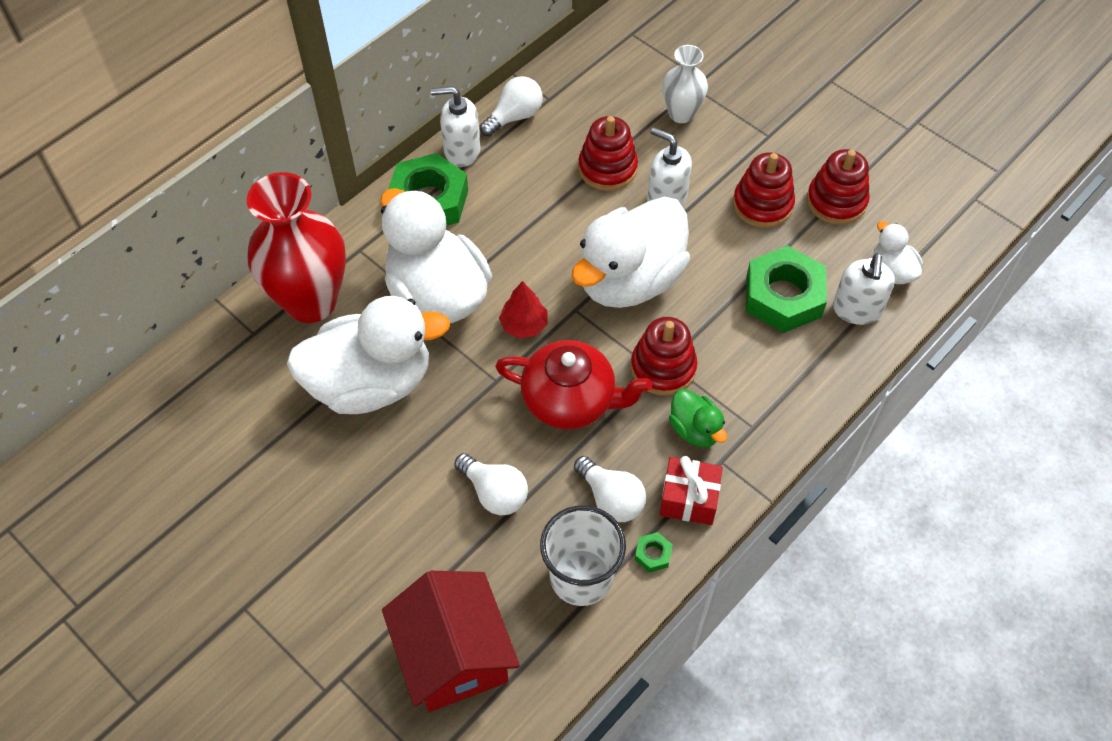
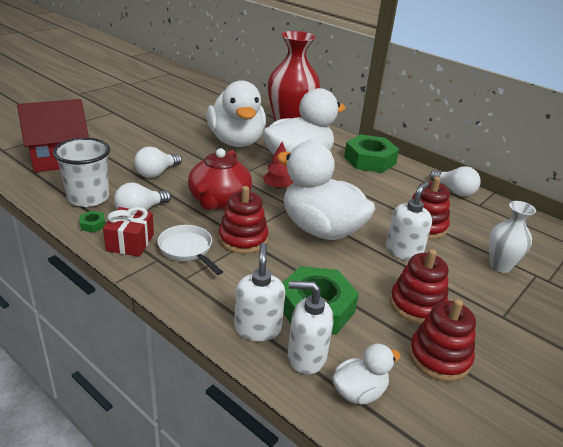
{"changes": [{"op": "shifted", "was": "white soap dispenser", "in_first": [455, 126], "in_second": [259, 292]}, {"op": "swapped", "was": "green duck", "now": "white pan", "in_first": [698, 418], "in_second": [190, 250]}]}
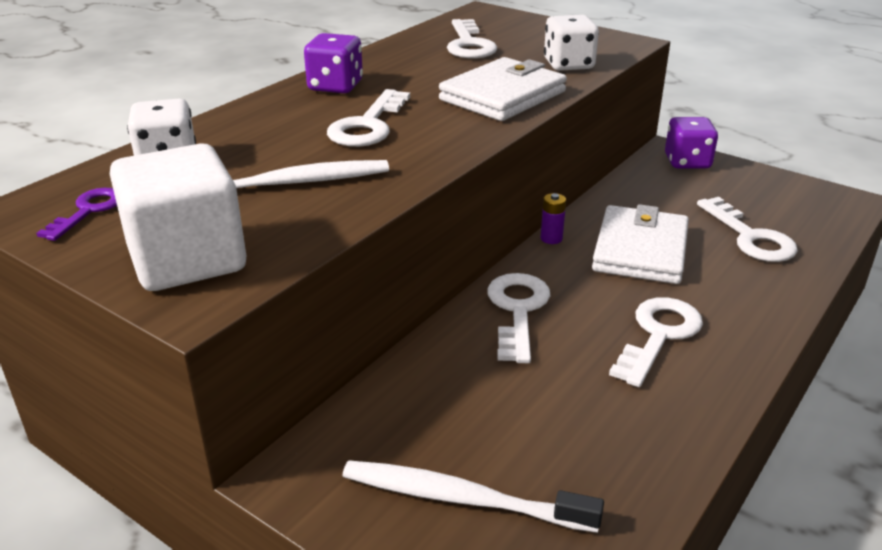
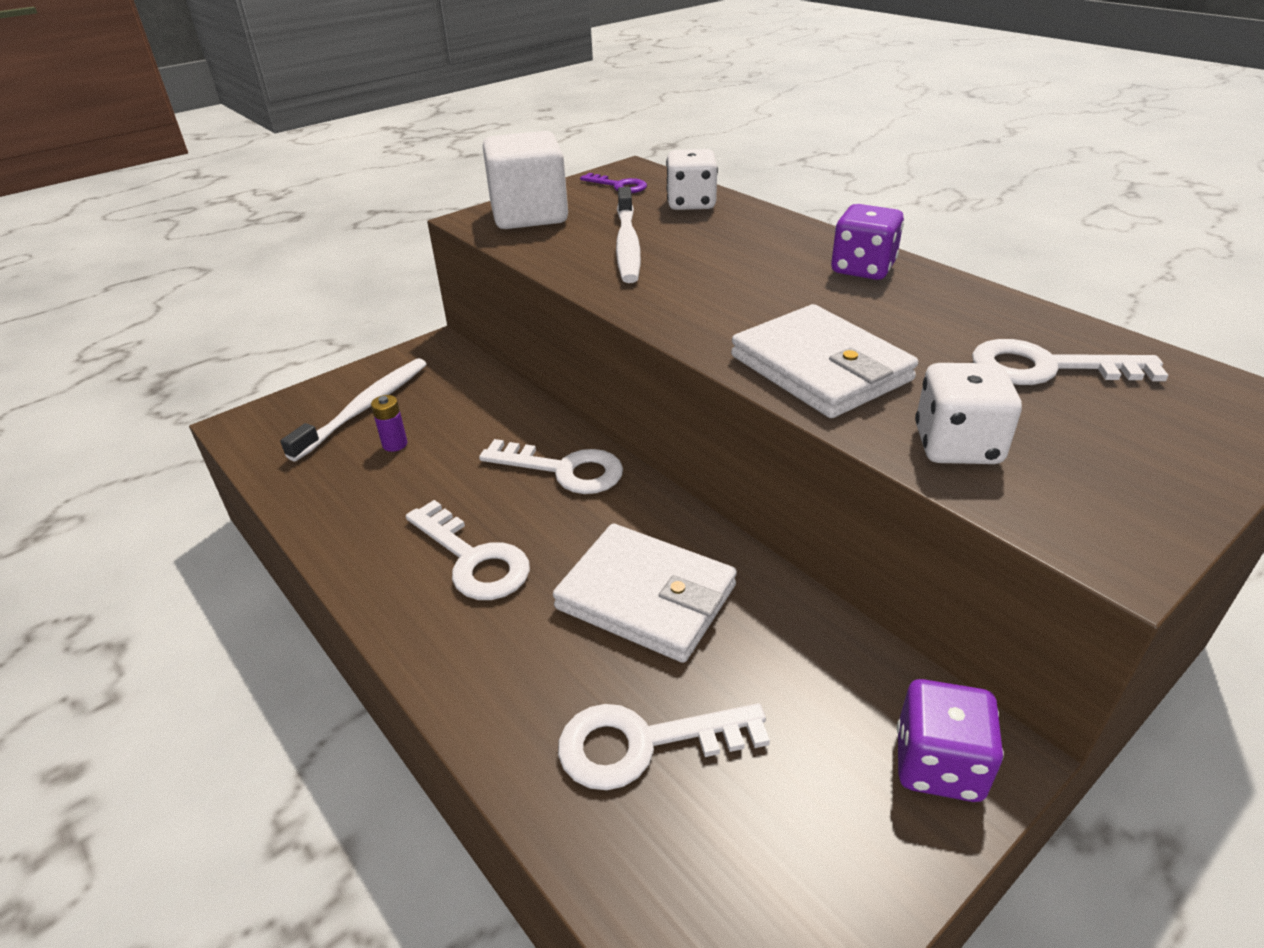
{"changes": [{"op": "gone", "was": "white key", "in_first": [368, 118]}, {"op": "shifted", "was": "purple battery", "in_first": [553, 218], "in_second": [389, 423]}]}
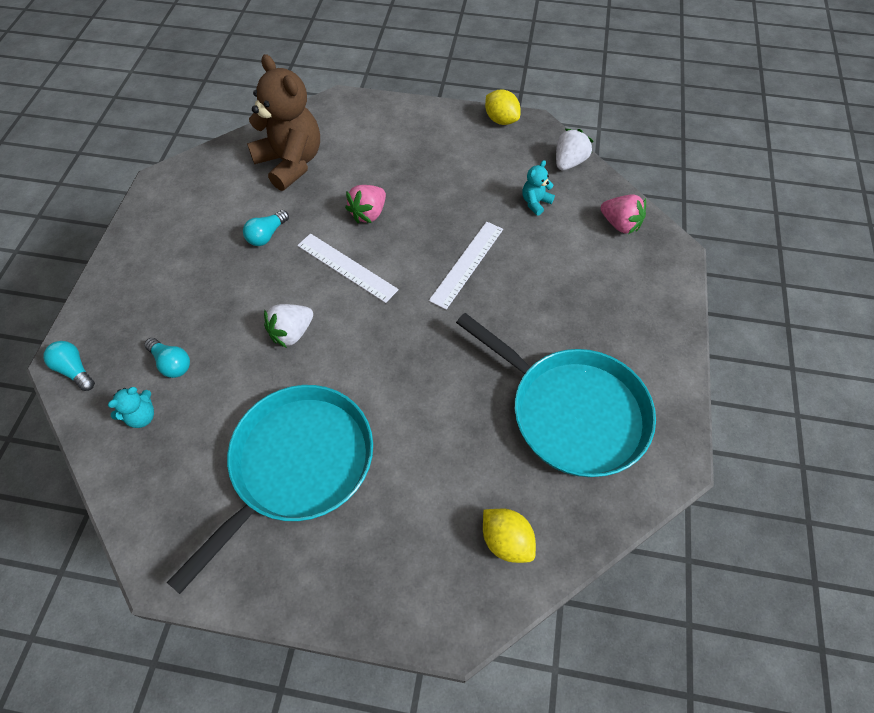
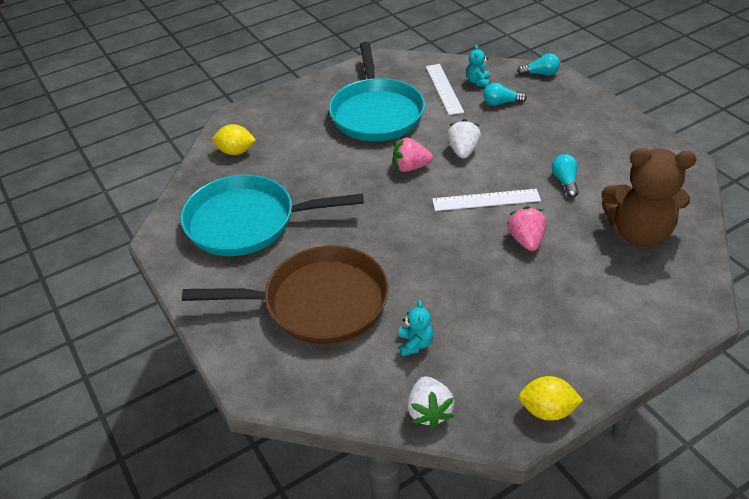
{"changes": [{"op": "shifted", "was": "white ruler", "in_first": [466, 266], "in_second": [445, 89]}, {"op": "shifted", "was": "pink strawberry", "in_first": [623, 214], "in_second": [413, 155]}, {"op": "new", "now": "brown pan", "in_second": [285, 294]}]}
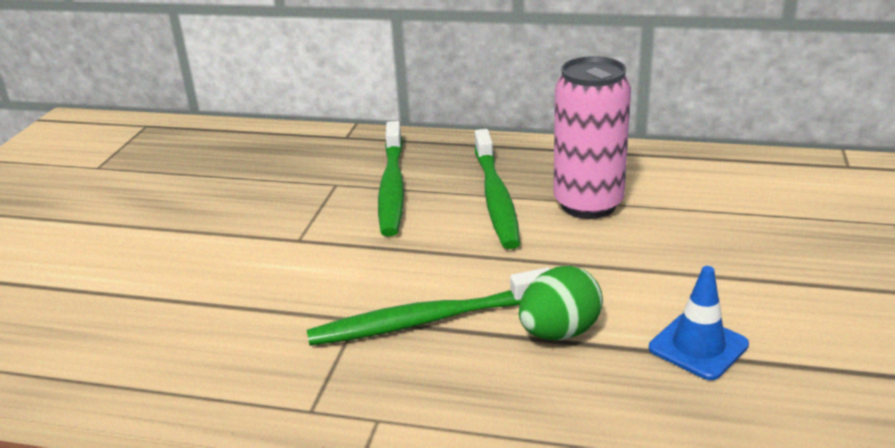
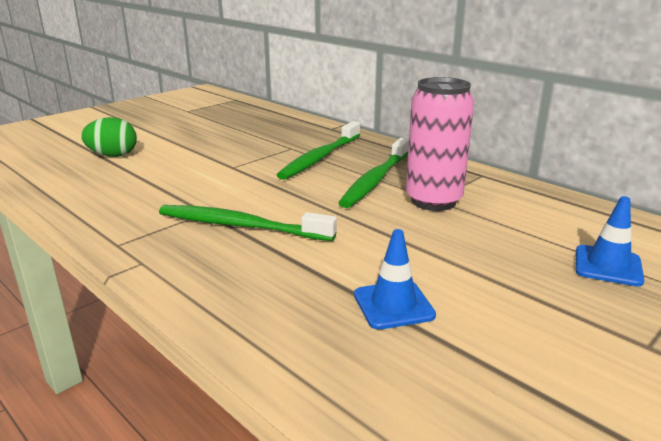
{"changes": [{"op": "shifted", "was": "green egg", "in_first": [561, 303], "in_second": [109, 137]}, {"op": "new", "now": "blue traffic cone", "in_second": [610, 241]}]}
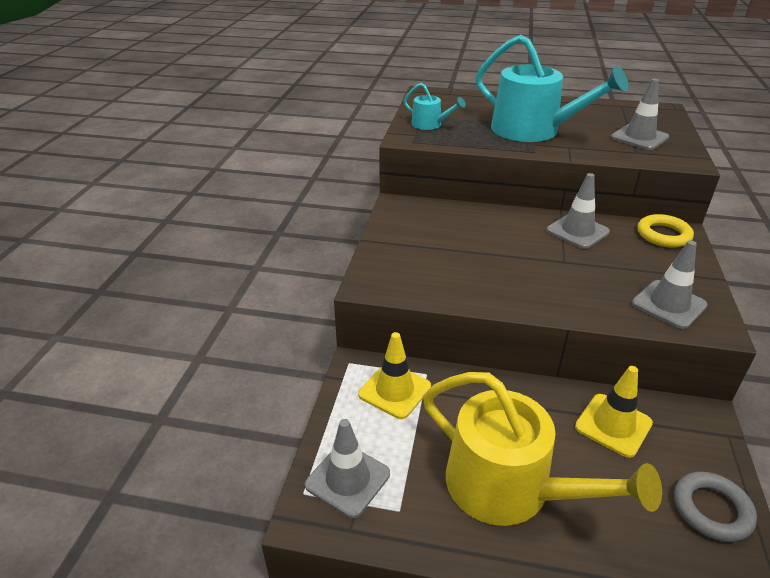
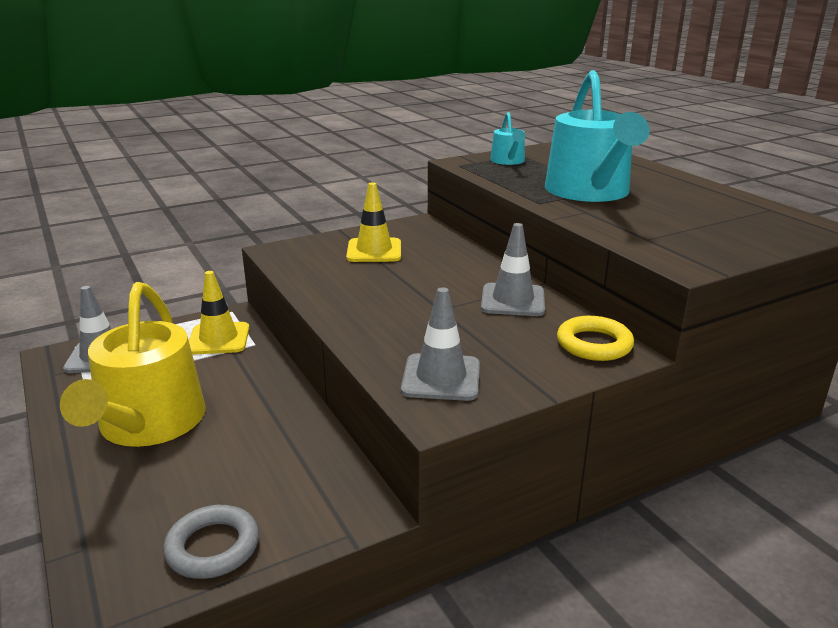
{"changes": [{"op": "shifted", "was": "yellow traffic cone", "in_first": [614, 412], "in_second": [373, 222]}, {"op": "gone", "was": "grey traffic cone", "in_first": [640, 114]}]}
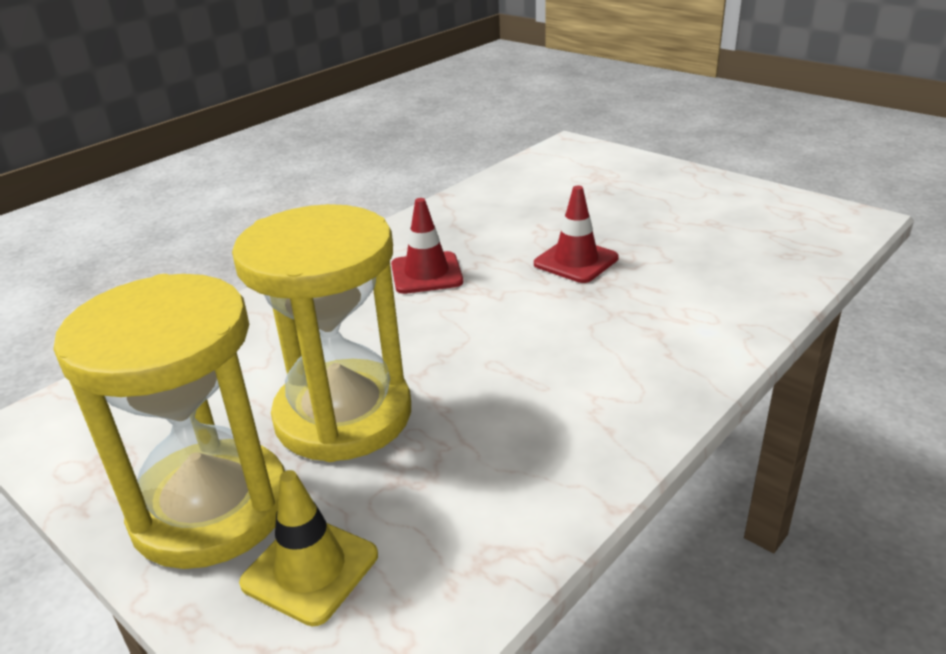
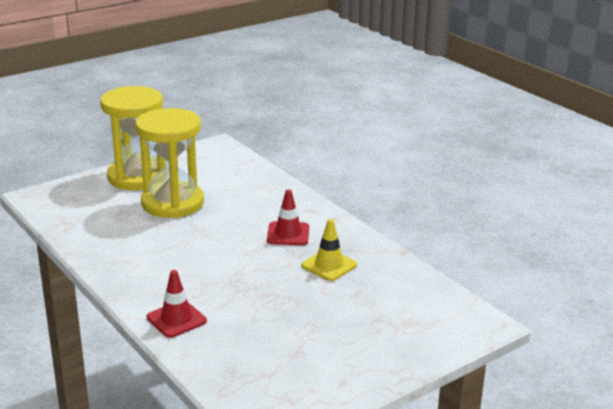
{"changes": [{"op": "shifted", "was": "yellow traffic cone", "in_first": [308, 548], "in_second": [329, 250]}, {"op": "shifted", "was": "red traffic cone", "in_first": [576, 234], "in_second": [177, 304]}]}
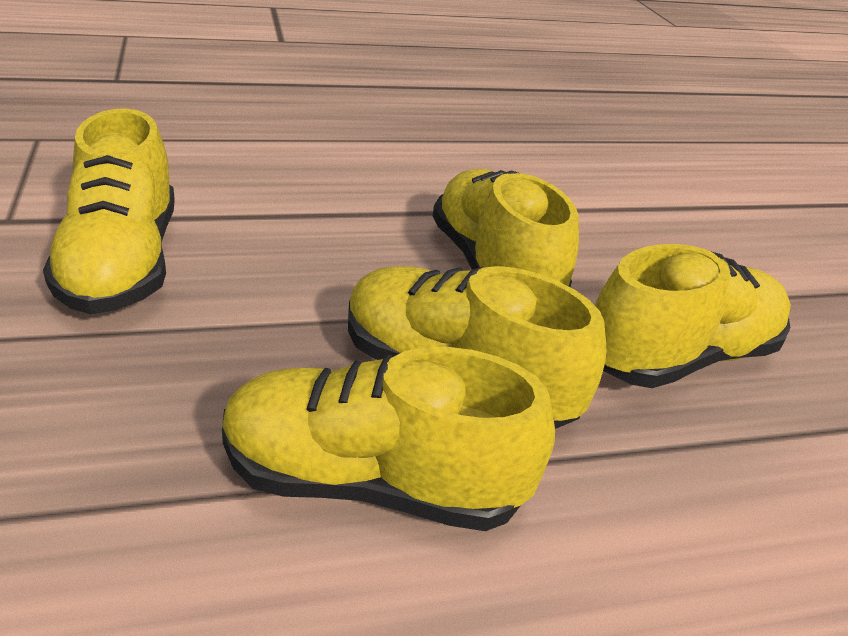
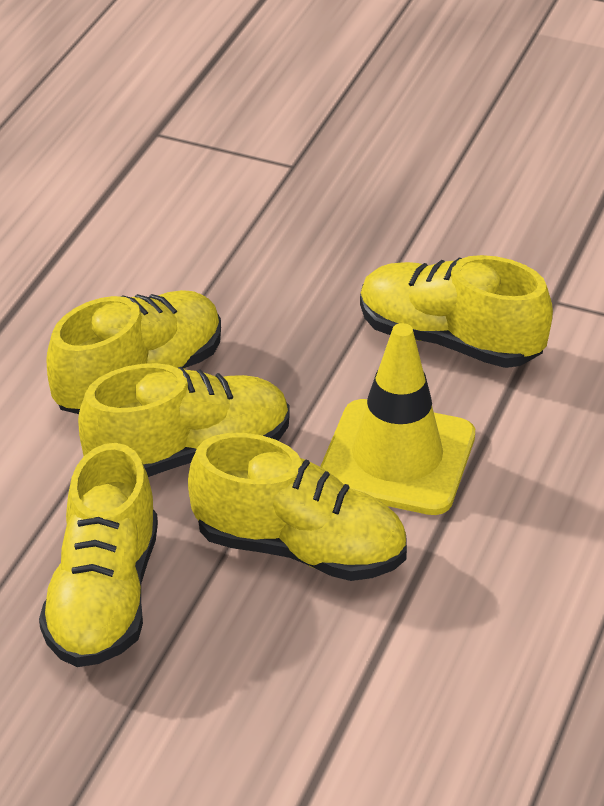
{"changes": [{"op": "new", "now": "yellow traffic cone", "in_second": [397, 419]}]}
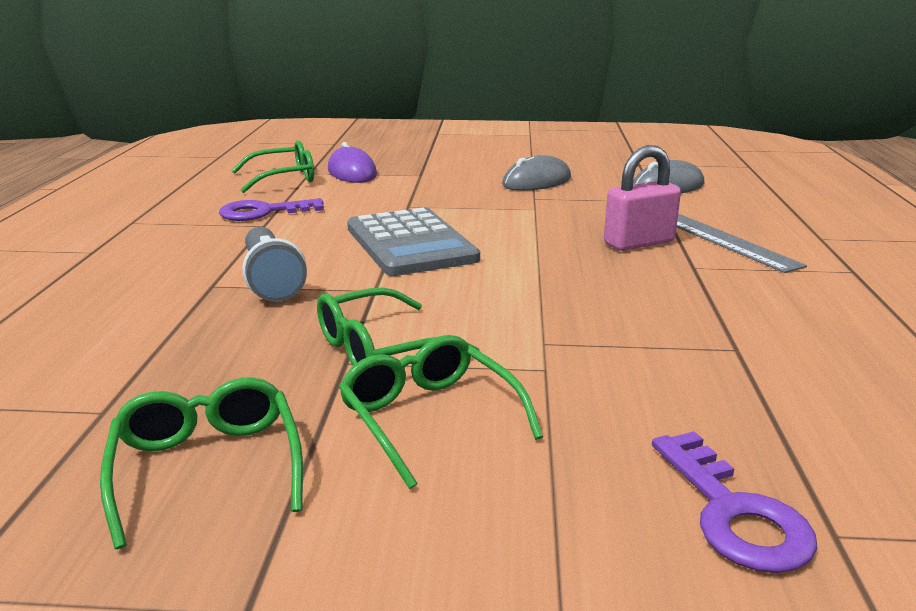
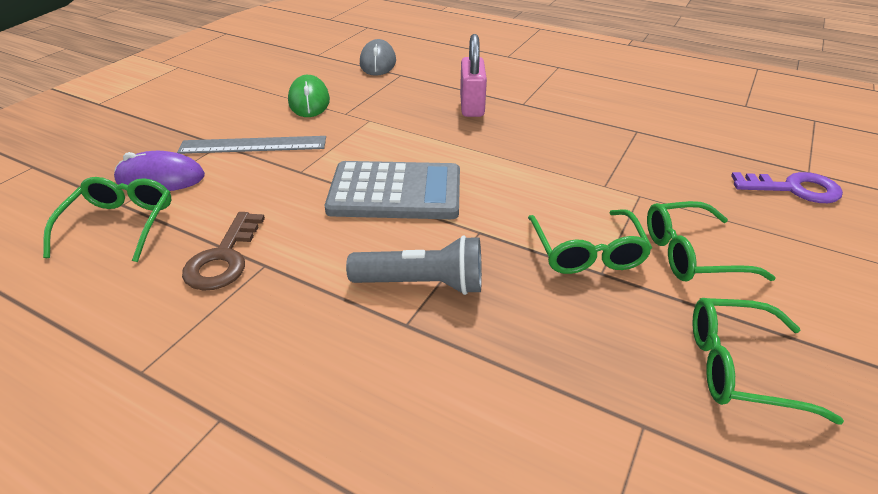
{"changes": [{"op": "repainted", "was": "purple key", "now": "brown key", "in_first": [271, 209], "in_second": [223, 251]}, {"op": "repainted", "was": "grey mouse", "now": "green mouse", "in_first": [536, 172], "in_second": [309, 96]}, {"op": "shifted", "was": "grey ruler", "in_first": [742, 243], "in_second": [251, 145]}]}
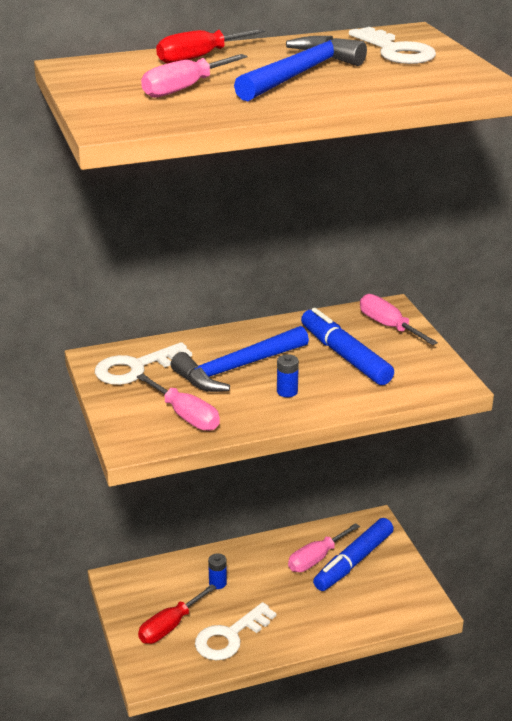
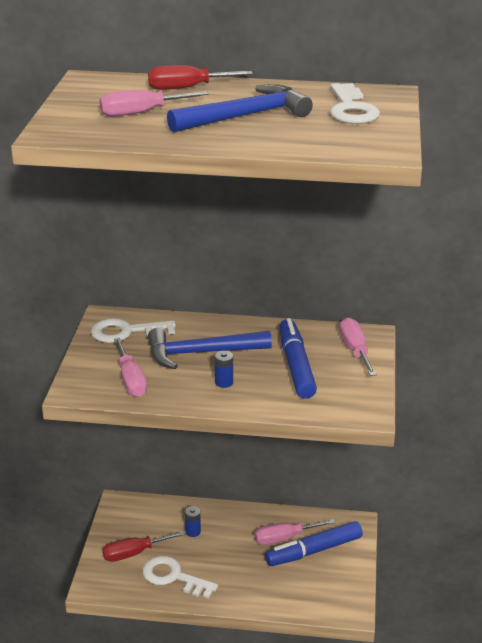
{"changes": [{"op": "rotated", "was": "white key", "in_first": [235, 631], "in_second": [180, 577], "clockwise": 45}]}
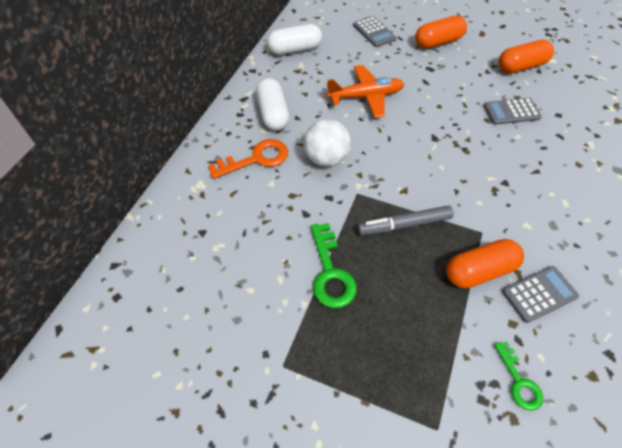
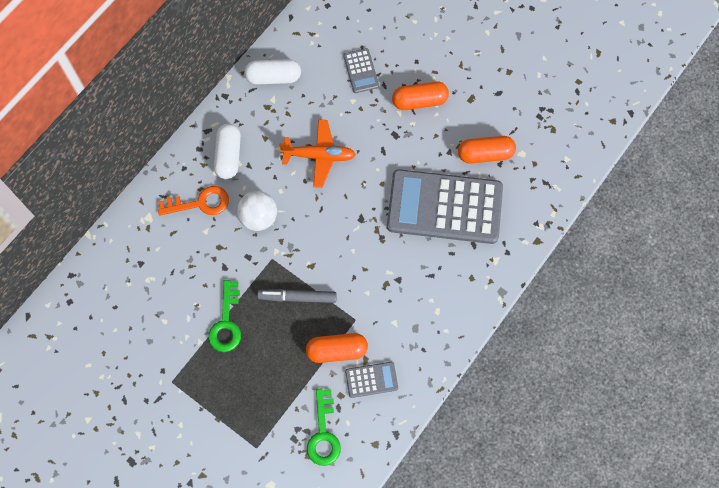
{"changes": [{"op": "scaled", "was": "grey calculator", "in_first": [513, 111], "in_second": [445, 206], "ratio": 2.36}, {"op": "scaled", "was": "green key", "in_first": [518, 376], "in_second": [324, 427], "ratio": 1.61}]}
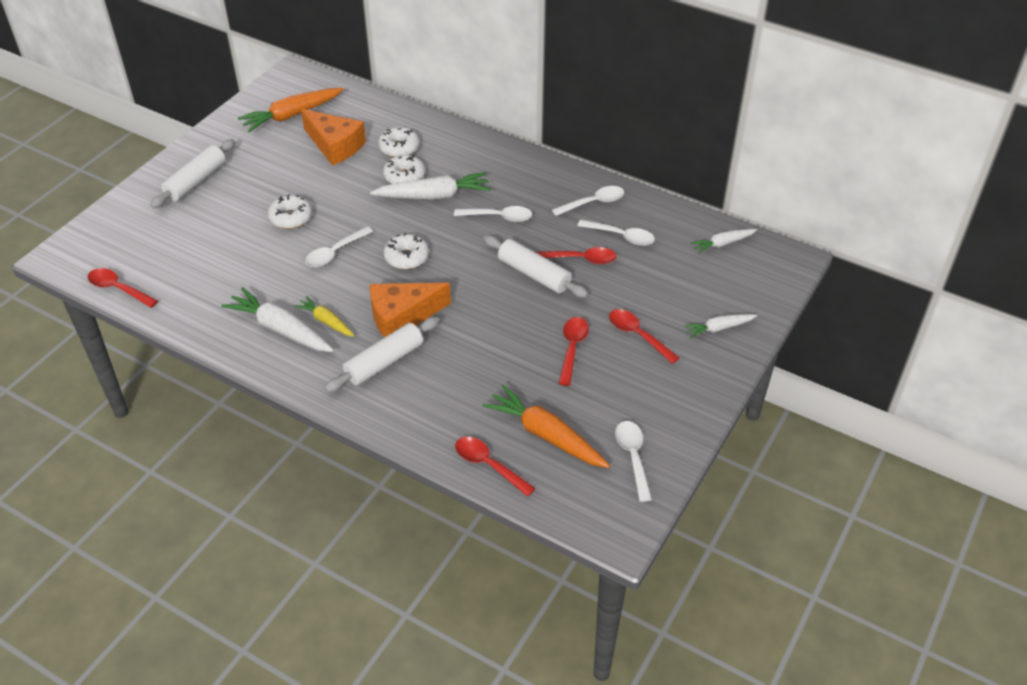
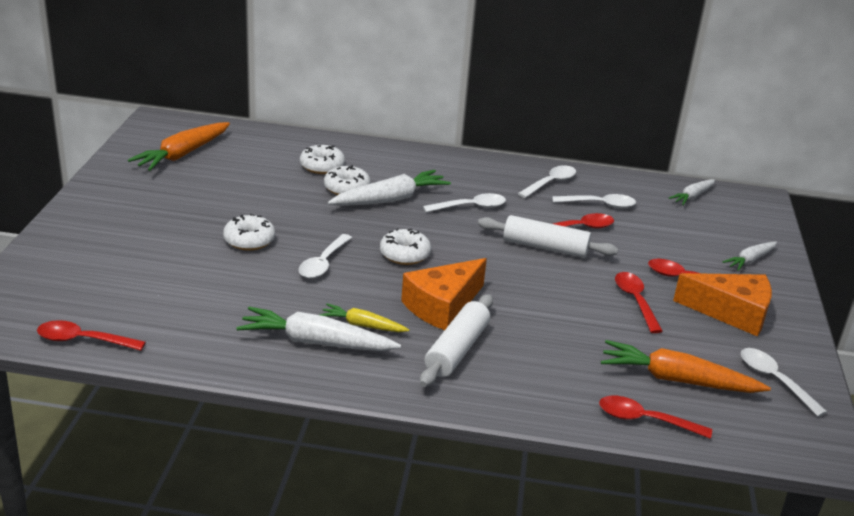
{"changes": [{"op": "gone", "was": "white rolling pin", "in_first": [192, 174]}, {"op": "shifted", "was": "orange cheese", "in_first": [333, 137], "in_second": [722, 305]}]}
